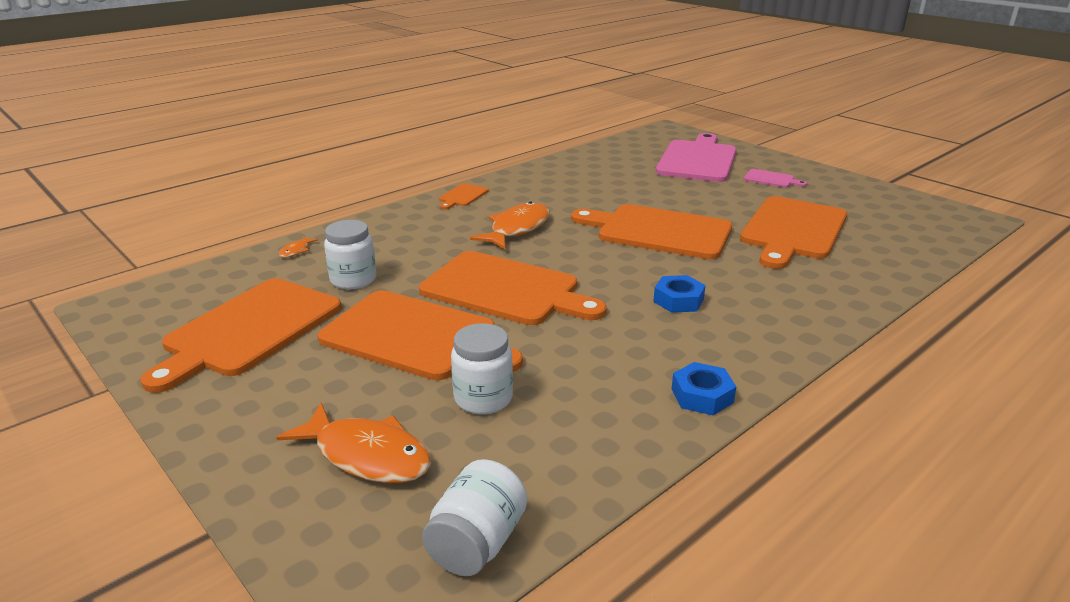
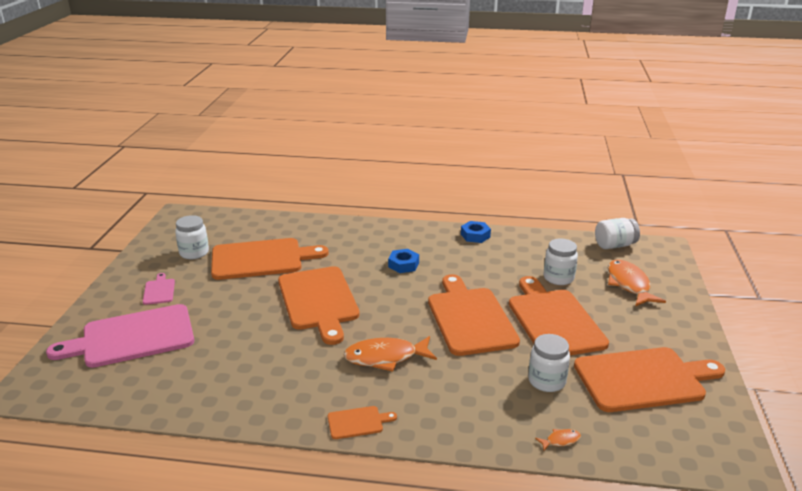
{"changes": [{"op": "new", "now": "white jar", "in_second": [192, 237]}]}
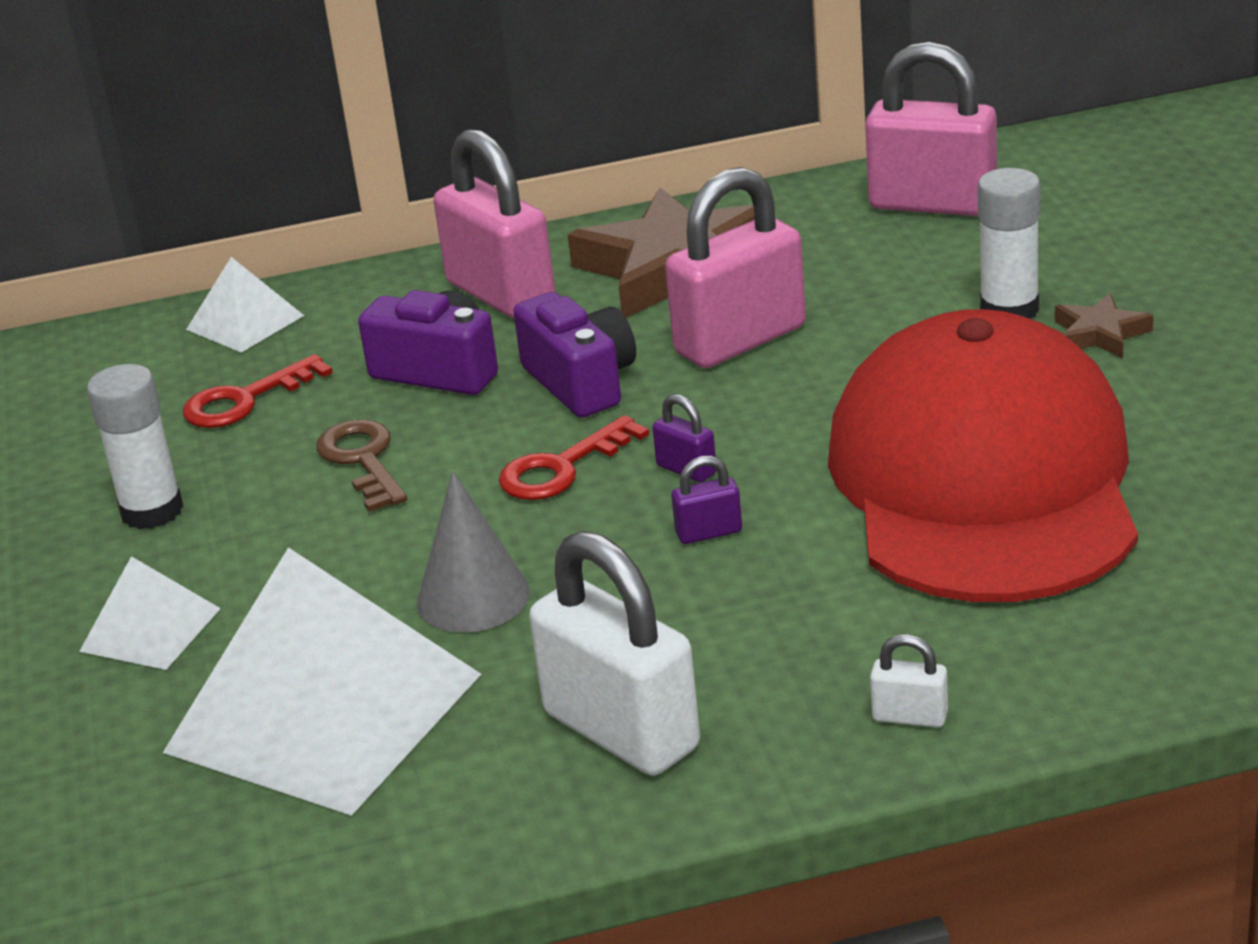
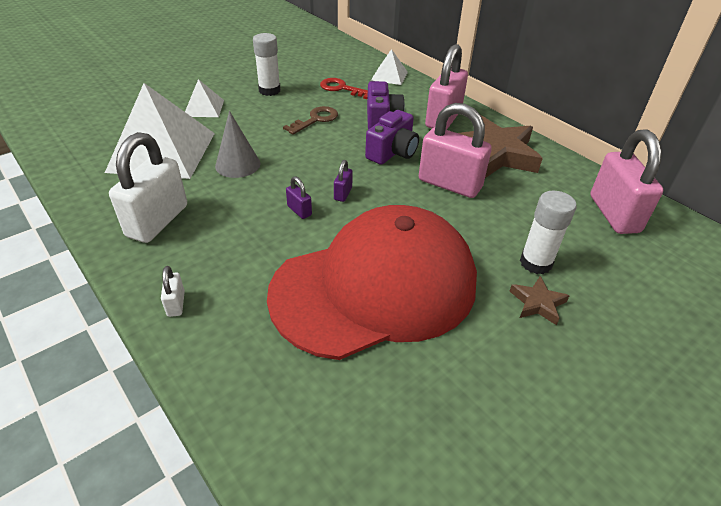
{"changes": [{"op": "gone", "was": "red key", "in_first": [574, 457]}]}
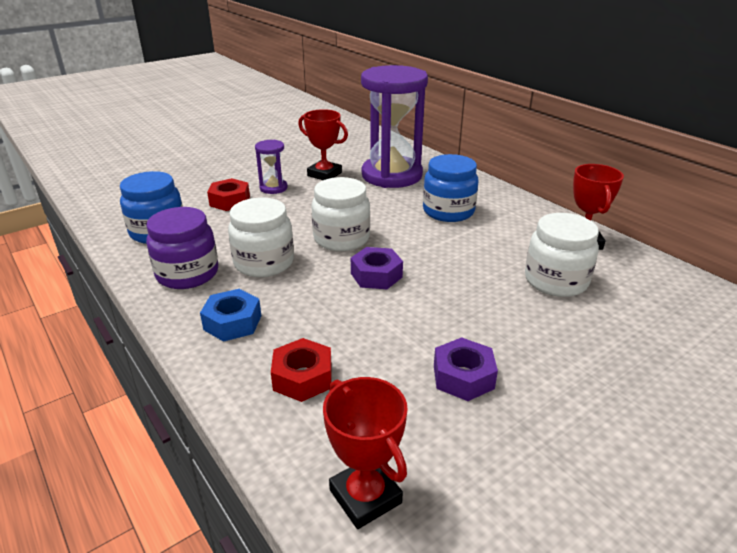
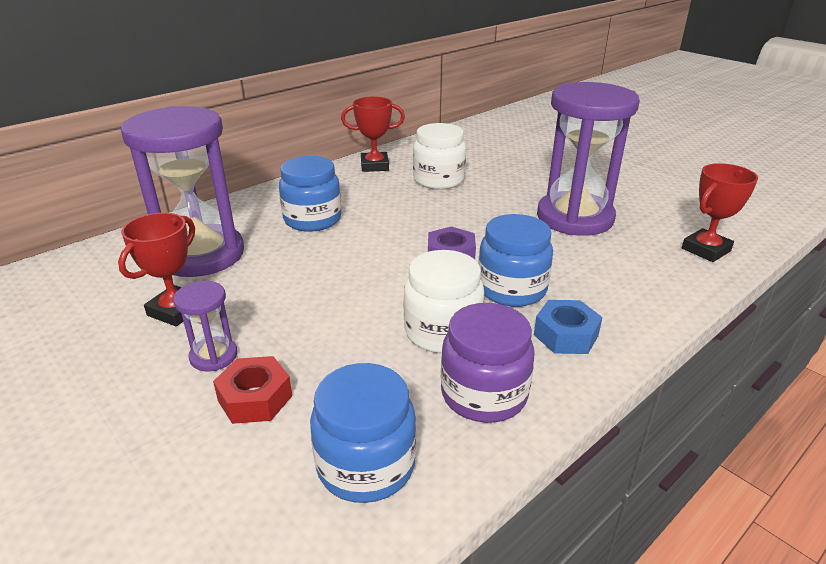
{"changes": [{"op": "gone", "was": "red nut", "in_first": [301, 370]}, {"op": "gone", "was": "white jar", "in_first": [340, 214]}, {"op": "swapped", "was": "purple nut", "now": "purple hourglass", "in_first": [466, 369], "in_second": [588, 159]}, {"op": "new", "now": "blue jar", "in_second": [515, 260]}]}
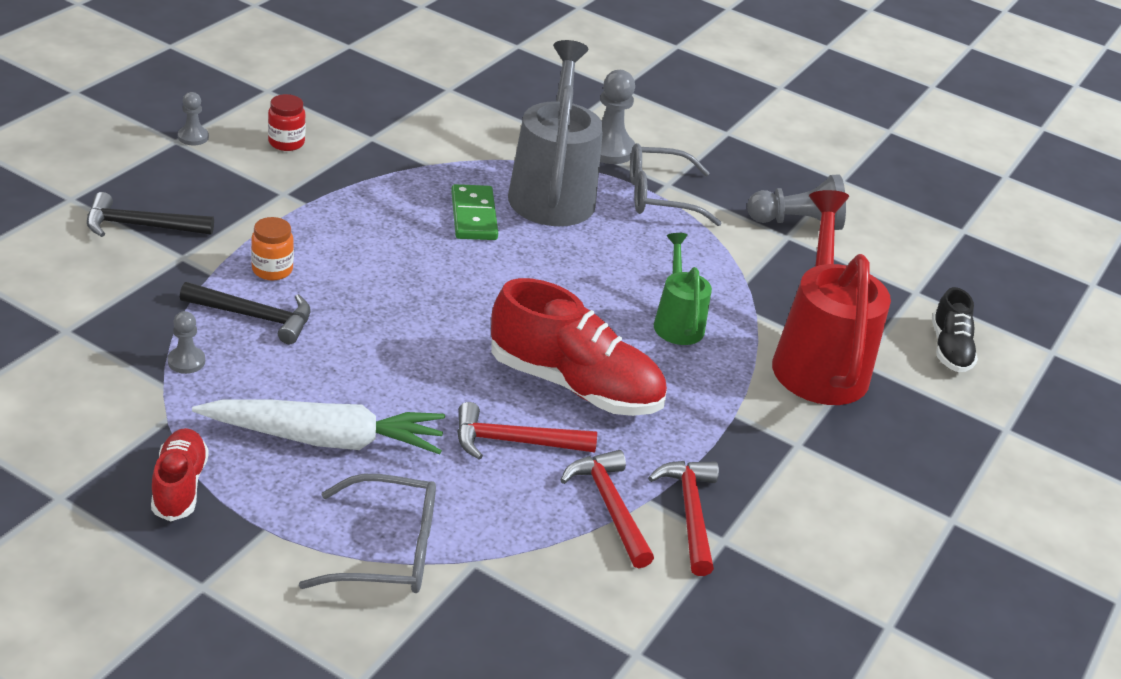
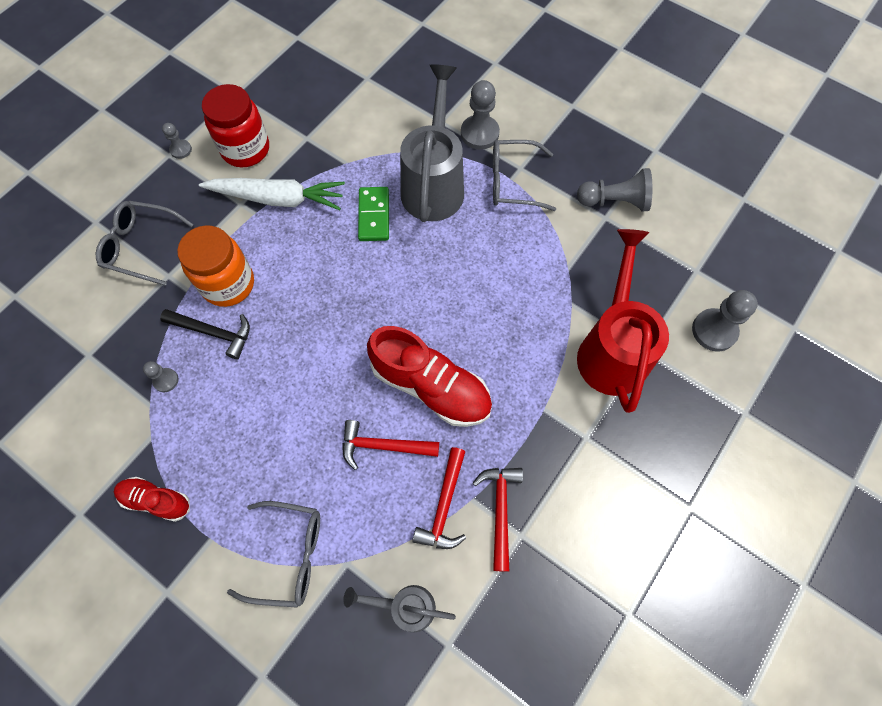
{"changes": [{"op": "swapped", "was": "black hammer", "now": "grey glasses", "in_first": [150, 214], "in_second": [144, 243]}, {"op": "rotated", "was": "red shoe", "in_first": [180, 475], "in_second": [152, 499], "clockwise": -75}, {"op": "shifted", "was": "white carrot", "in_first": [318, 427], "in_second": [272, 194]}, {"op": "scaled", "was": "orange jar", "in_first": [272, 249], "in_second": [215, 266], "ratio": 1.93}, {"op": "scaled", "was": "red jar", "in_first": [287, 122], "in_second": [235, 125], "ratio": 1.93}, {"op": "rotated", "was": "red hammer", "in_first": [607, 509], "in_second": [439, 498], "clockwise": -150}, {"op": "gone", "was": "green watering can", "in_first": [683, 289]}, {"op": "swapped", "was": "black shoe", "now": "grey pawn", "in_first": [955, 329], "in_second": [725, 321]}, {"op": "new", "now": "grey watering can", "in_second": [399, 608]}]}
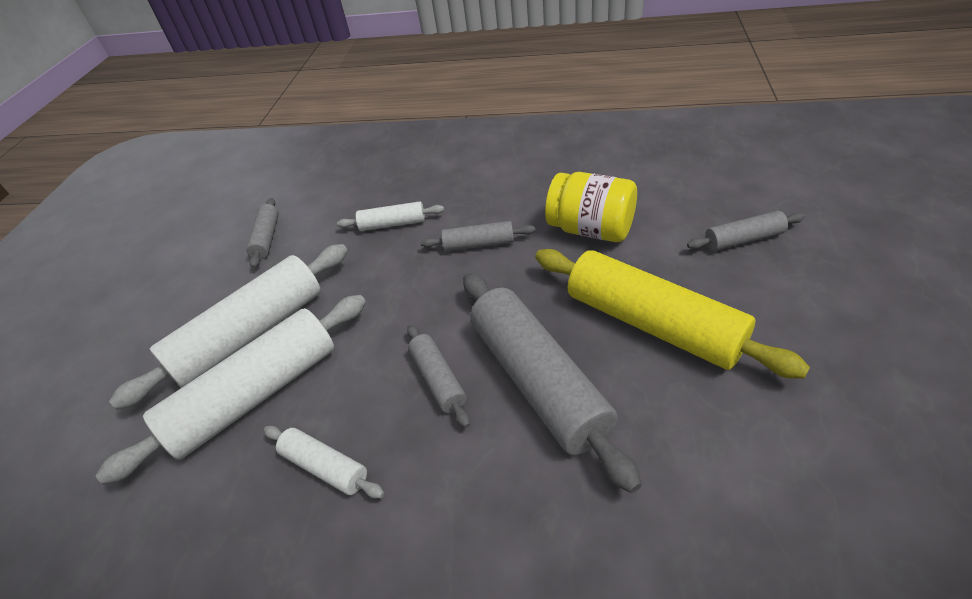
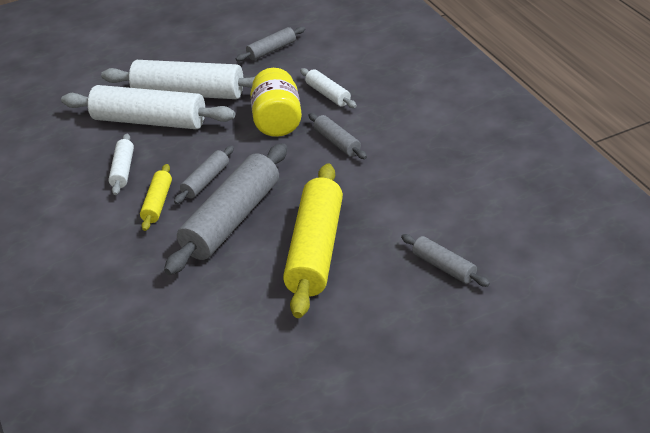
{"changes": [{"op": "shifted", "was": "yellow jar", "in_first": [591, 207], "in_second": [276, 102]}, {"op": "new", "now": "yellow rolling pin", "in_second": [156, 197]}]}
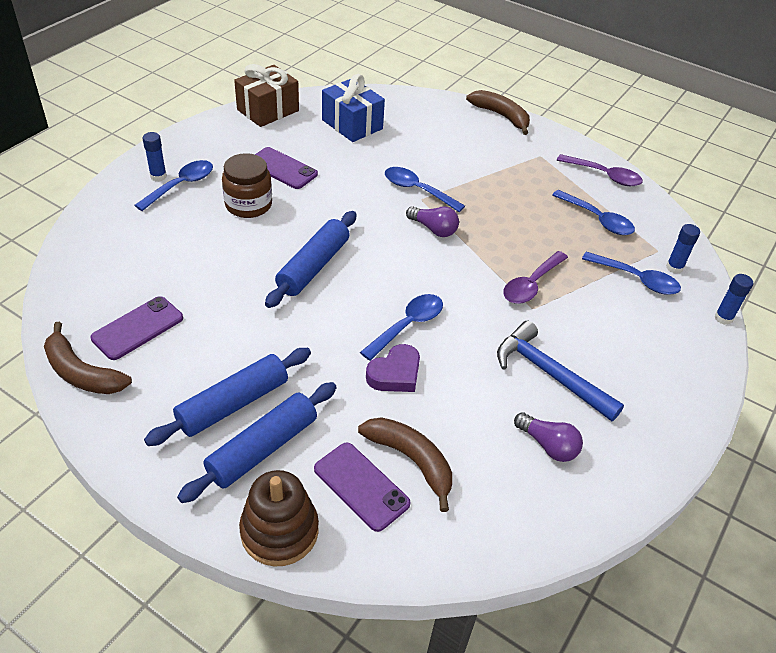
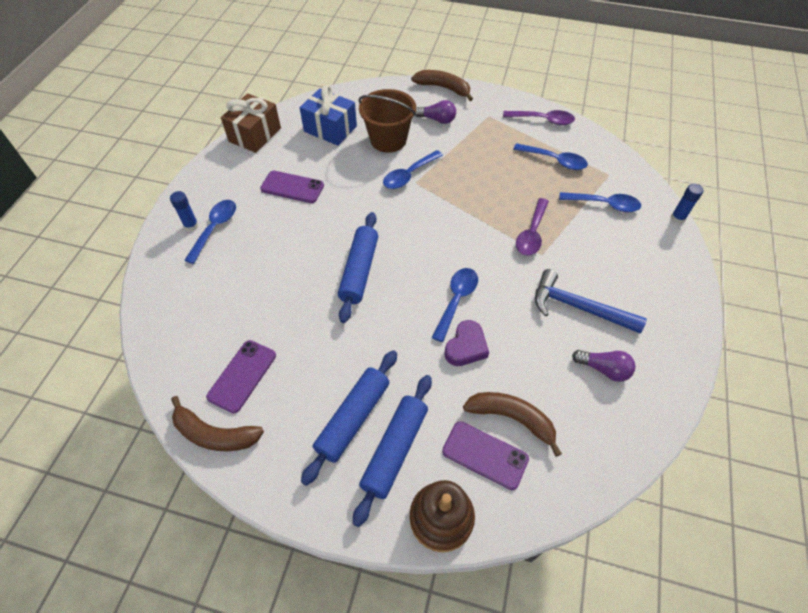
{"changes": [{"op": "gone", "was": "brown jar", "in_first": [247, 185]}, {"op": "rotated", "was": "blue spoon", "in_first": [425, 189], "in_second": [413, 169], "clockwise": -60}, {"op": "shifted", "was": "purple light bulb", "in_first": [432, 221], "in_second": [435, 112]}, {"op": "gone", "was": "blue glue stick", "in_first": [683, 249]}, {"op": "new", "now": "brown bucket", "in_second": [387, 121]}]}
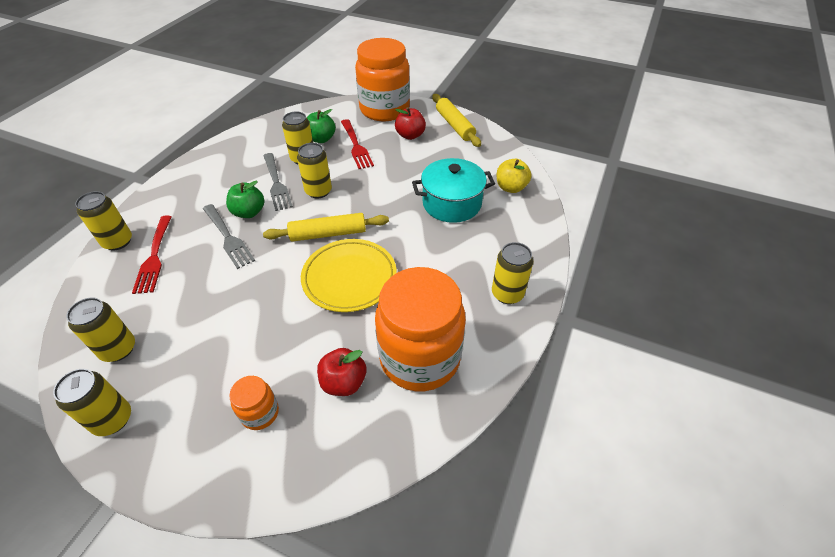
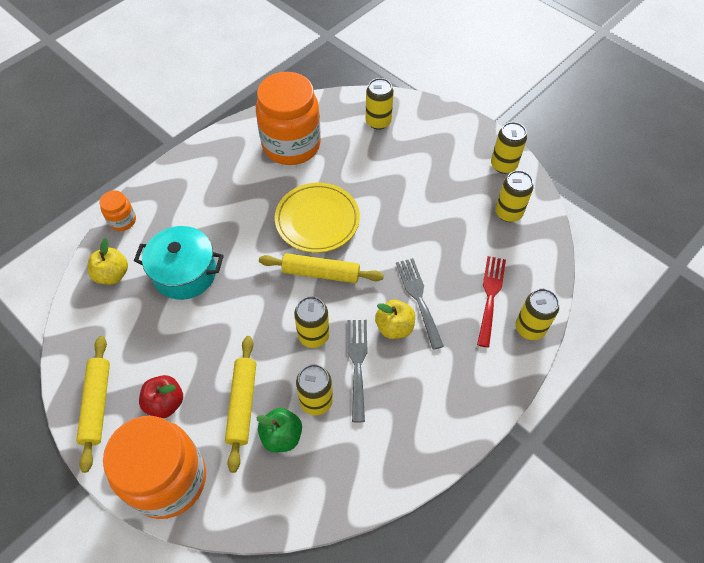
{"changes": [{"op": "repainted", "was": "green apple", "now": "yellow apple", "in_first": [245, 199], "in_second": [395, 319]}, {"op": "shifted", "was": "orange jar", "in_first": [254, 403], "in_second": [118, 210]}, {"op": "gone", "was": "red apple", "in_first": [341, 372]}, {"op": "swapped", "was": "red fork", "now": "yellow rolling pin", "in_first": [357, 144], "in_second": [240, 404]}, {"op": "shifted", "was": "yellow can", "in_first": [512, 273], "in_second": [380, 104]}]}
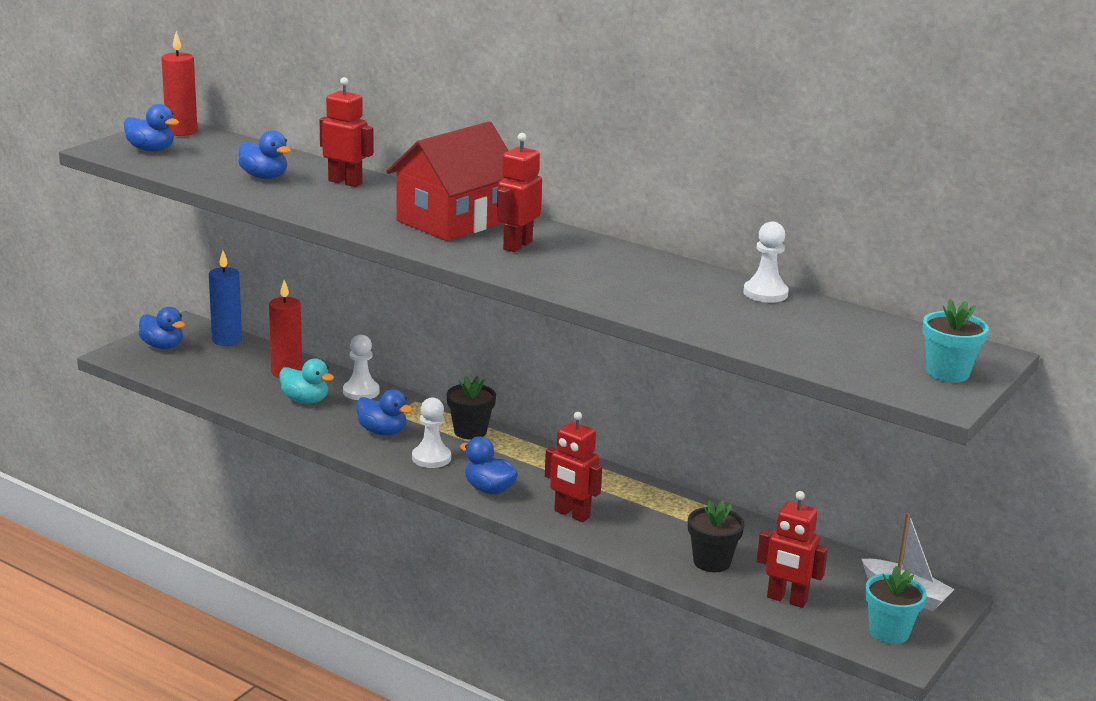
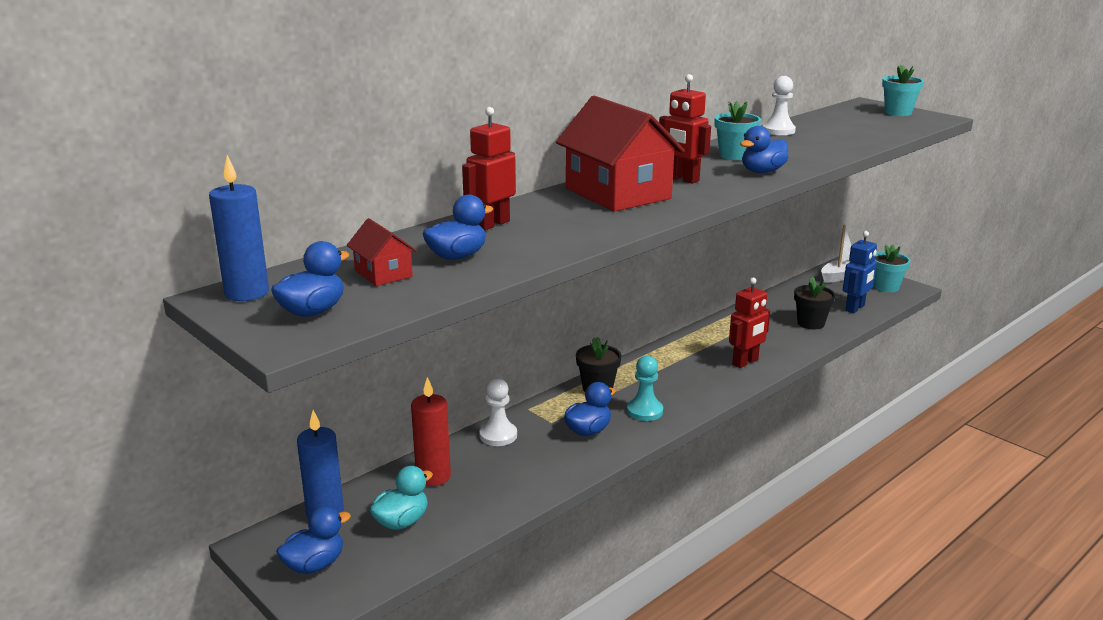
{"changes": [{"op": "repainted", "was": "red candle", "now": "blue candle", "in_first": [179, 83], "in_second": [239, 228]}, {"op": "shifted", "was": "turquoise duck", "in_first": [306, 381], "in_second": [401, 498]}, {"op": "repainted", "was": "white pawn", "now": "turquoise pawn", "in_first": [431, 432], "in_second": [645, 388]}, {"op": "shifted", "was": "blue duck", "in_first": [489, 465], "in_second": [764, 149]}, {"op": "repainted", "was": "red robot", "now": "blue robot", "in_first": [792, 549], "in_second": [860, 272]}, {"op": "new", "now": "red house", "in_second": [382, 252]}, {"op": "new", "now": "turquoise flower pot", "in_second": [737, 130]}]}
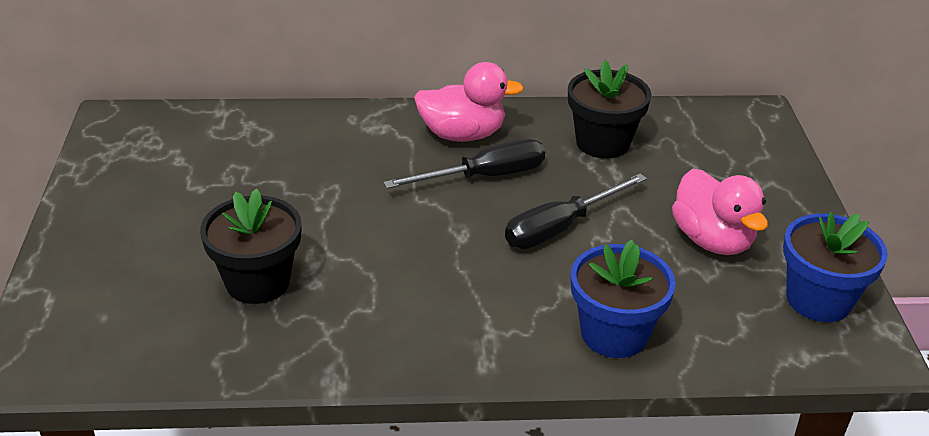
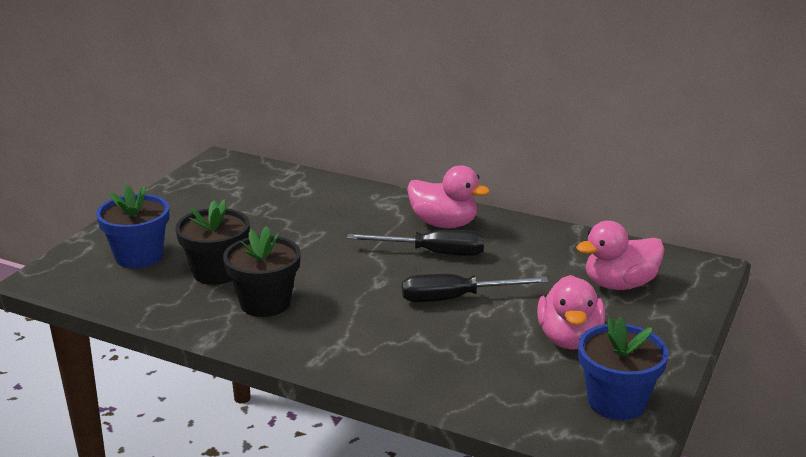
{"changes": [{"op": "shifted", "was": "black flower pot", "in_first": [610, 109], "in_second": [262, 271]}, {"op": "shifted", "was": "blue flower pot", "in_first": [623, 299], "in_second": [132, 227]}, {"op": "new", "now": "pink duck", "in_second": [620, 255]}]}
